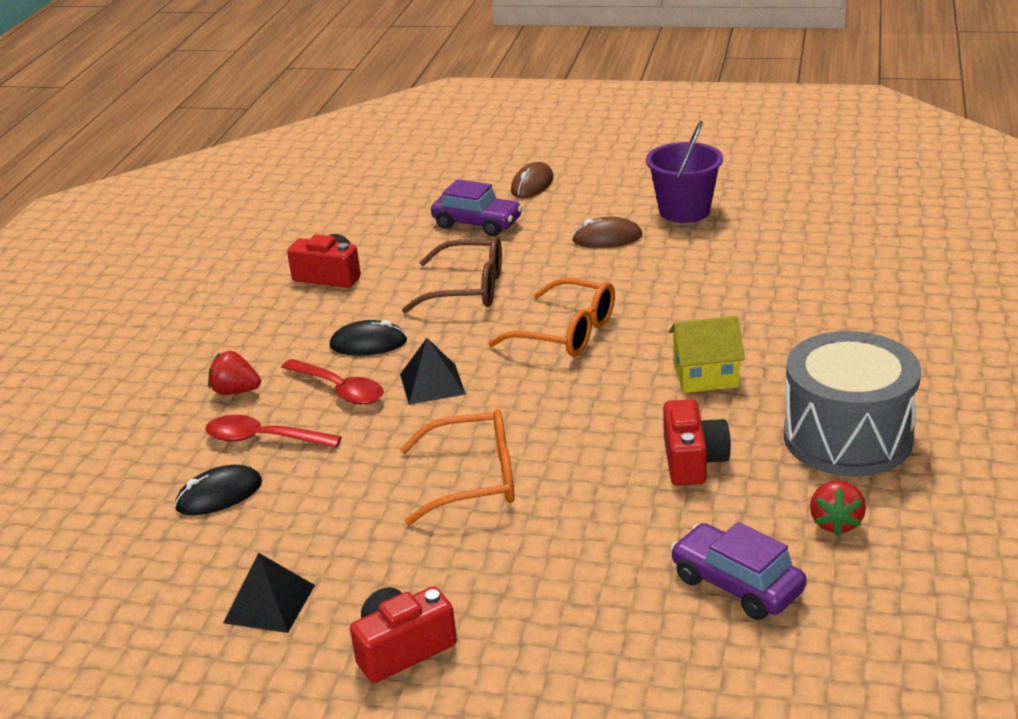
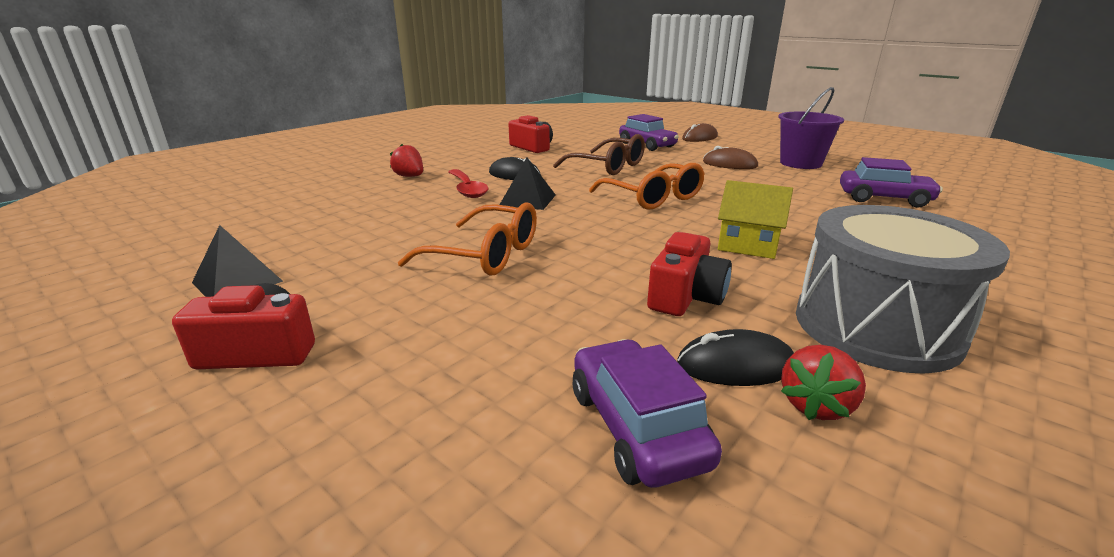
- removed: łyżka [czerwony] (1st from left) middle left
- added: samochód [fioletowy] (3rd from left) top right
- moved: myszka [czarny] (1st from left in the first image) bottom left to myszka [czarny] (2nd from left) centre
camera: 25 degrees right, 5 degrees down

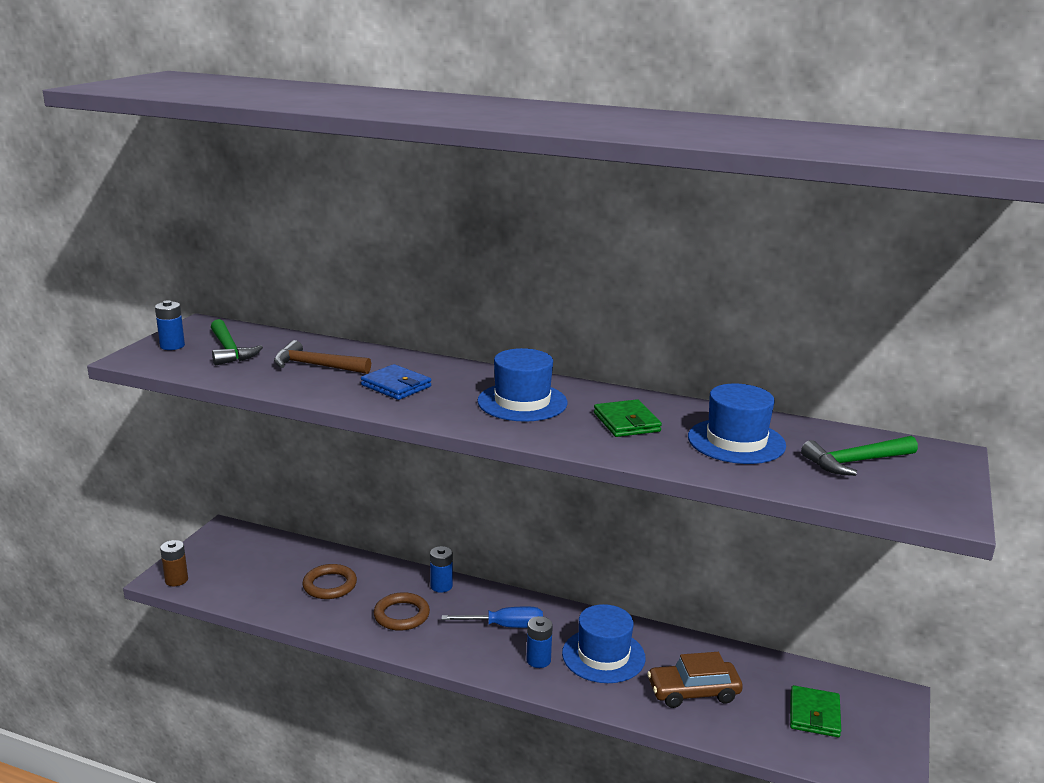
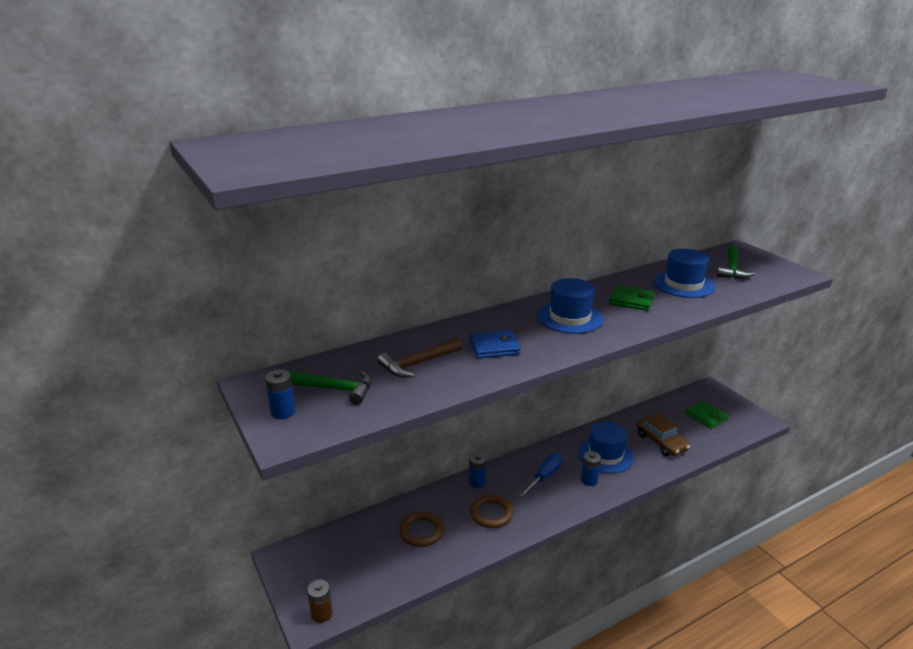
- turned: samochód [brązowy] bottom centre = bottom right 60 degrees counterclockwise
camera: 50 degrees left, 5 degrees up

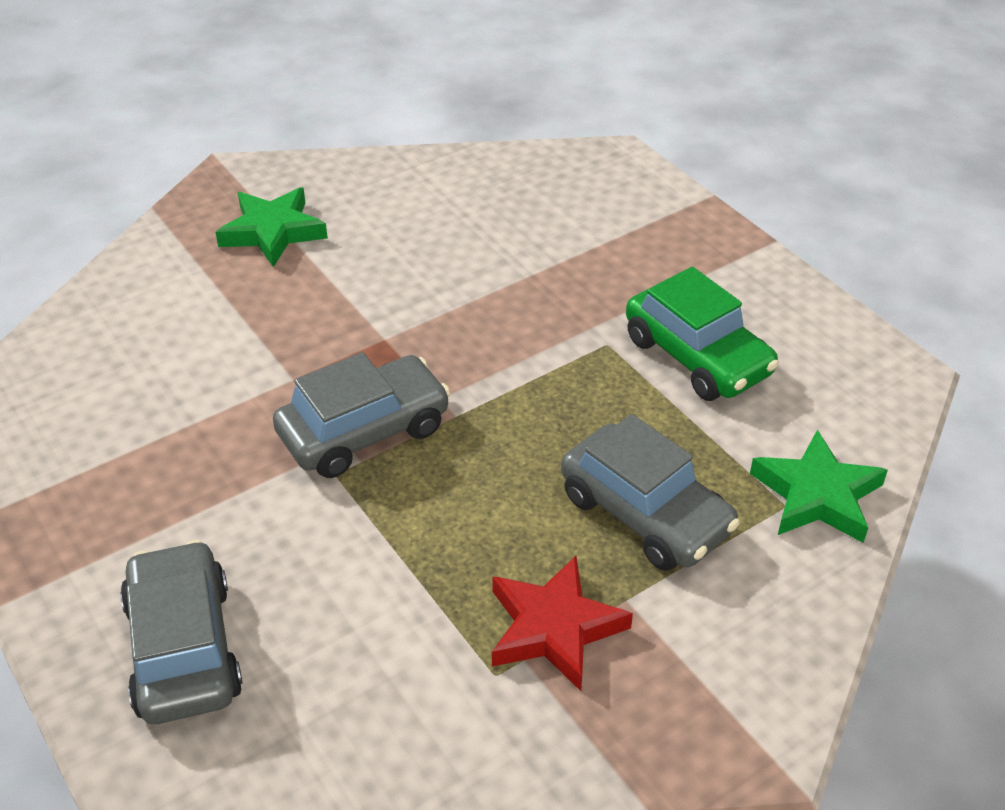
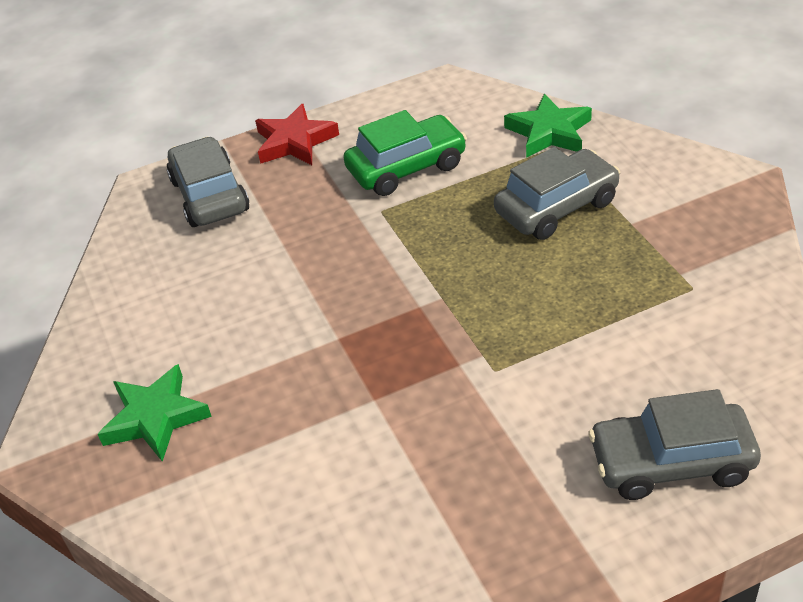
- moved: samochód [szary] (2nd from left in the first image) centre to samochód [szary] (1st from left) top left
- moved: gwiazda [czerwony] bottom centre to top centre
camera: 75 degrees left, 0 degrees up

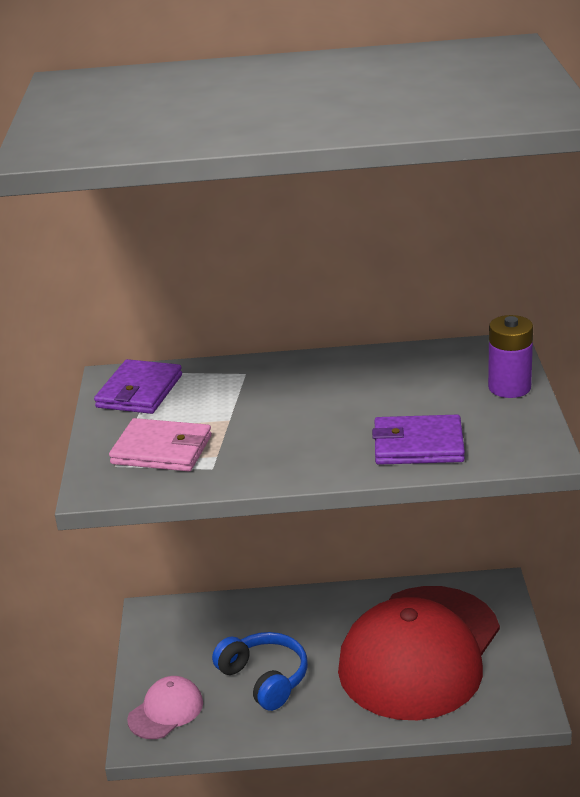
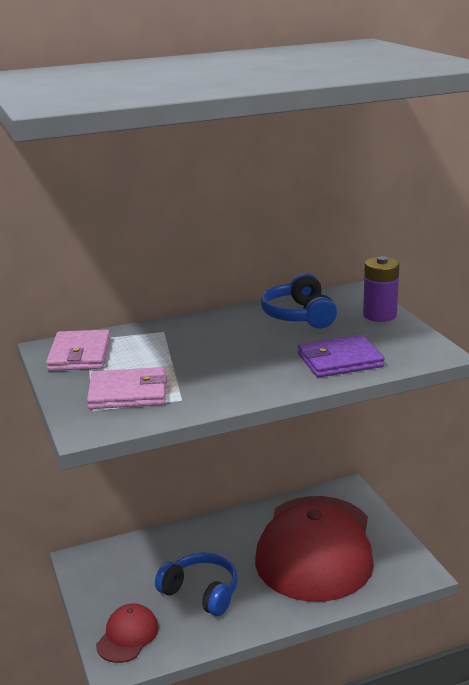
- added: słuchawki [niebieski] (2nd from left) centre
- recoloured: portfel [fioletowy] (1st from left) middle left to portfel [różowy] (1st from left) middle left
- recoloured: czapka [różowy] bottom left to czapka [czerwony] (1st from left) bottom left
camera: 20 degrees left, 5 degrees down

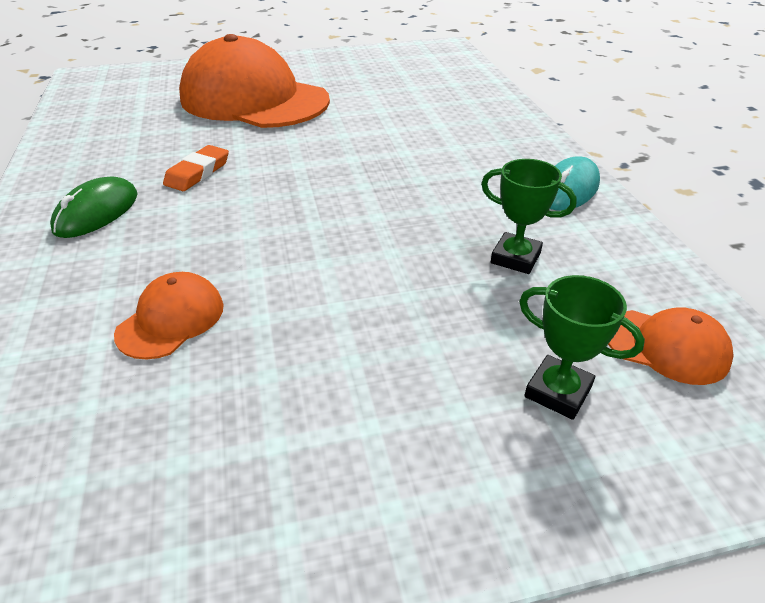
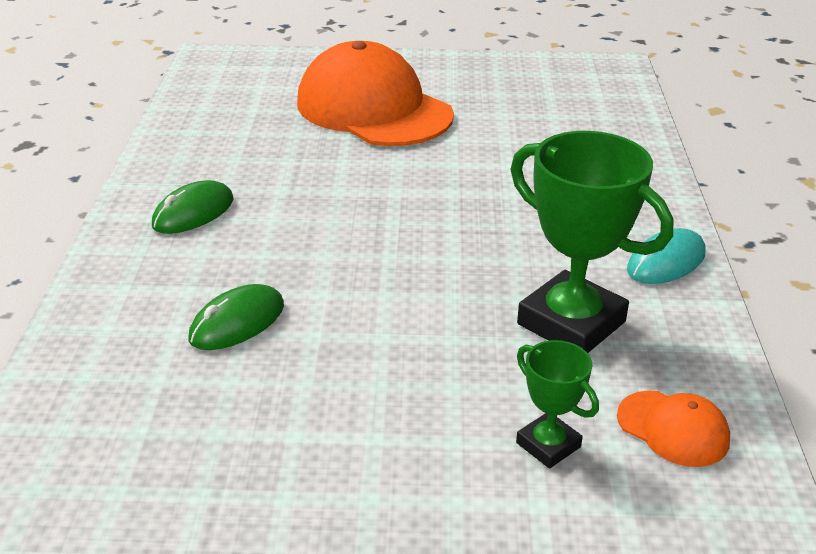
- removed: gumka do mazania [pomarańczowy] top left
- replaced: czapka [pomarańczowy] (1st from left) middle left to myszka [zielony] (2nd from left) middle left
- resized: puchar [zielony] (1st from left in the first image) middle right = middle right x1.96
camera: 15 degrees right, 5 degrees down

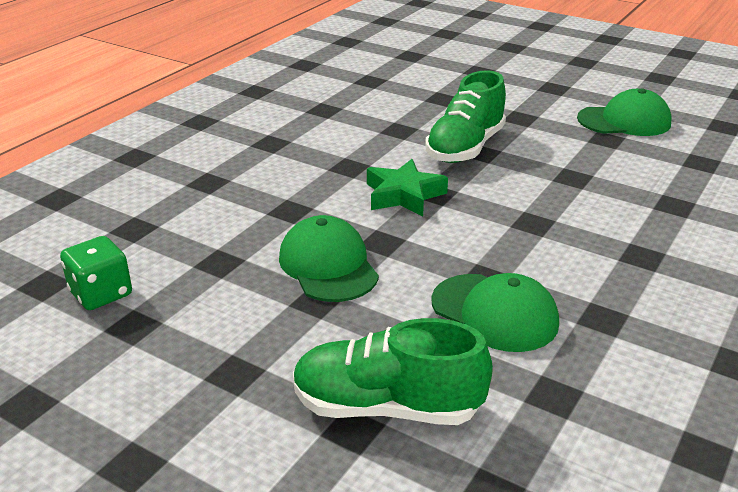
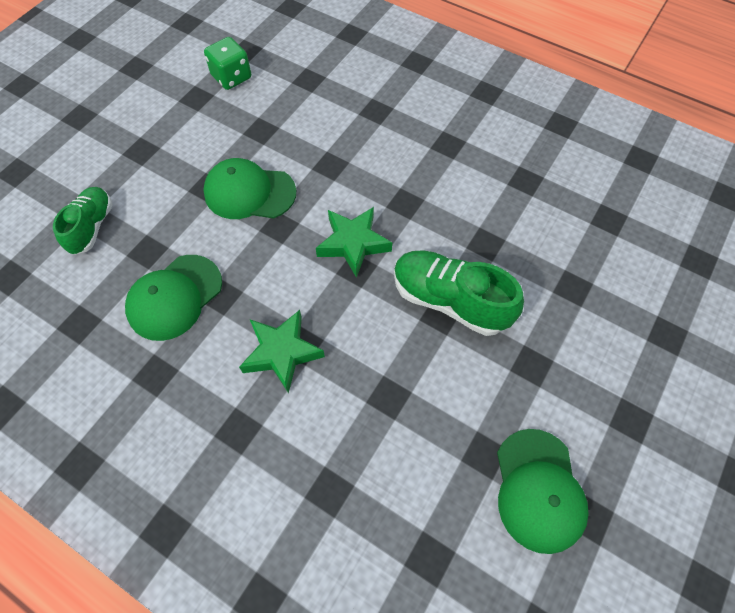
- added: gwiazda [zielony] (1st from left) centre
- turned: czapka [zielony] (1st from left in the first image) centre = top centre 150 degrees counterclockwise
- resized: but [zielony] (1st from left) bottom centre = middle left x0.64
camera: 90 degrees right, 30 degrees up

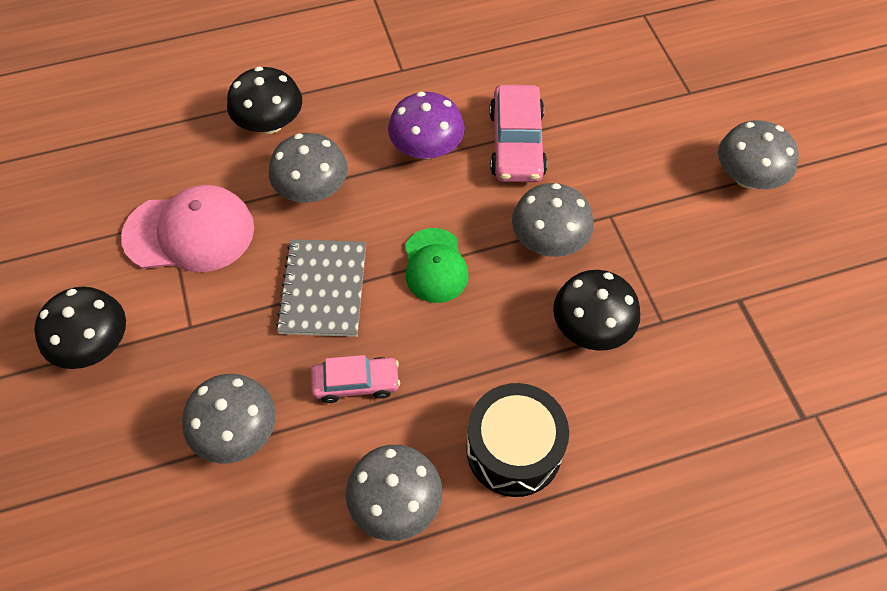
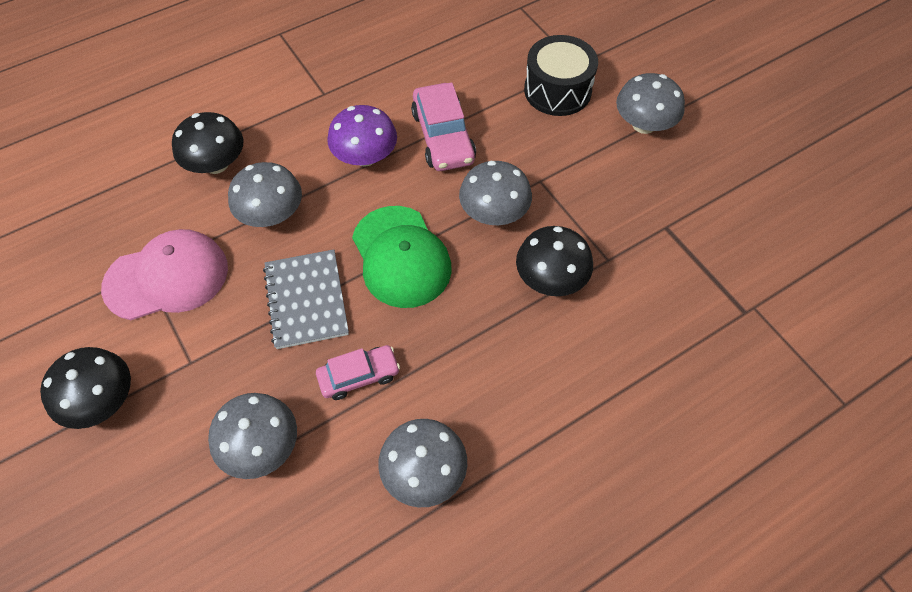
- moved: bęben [czarny] bottom centre to top centre
- resized: czapka [zielony] centre = centre x1.55
camera: 15 degrees left, 0 degrees up

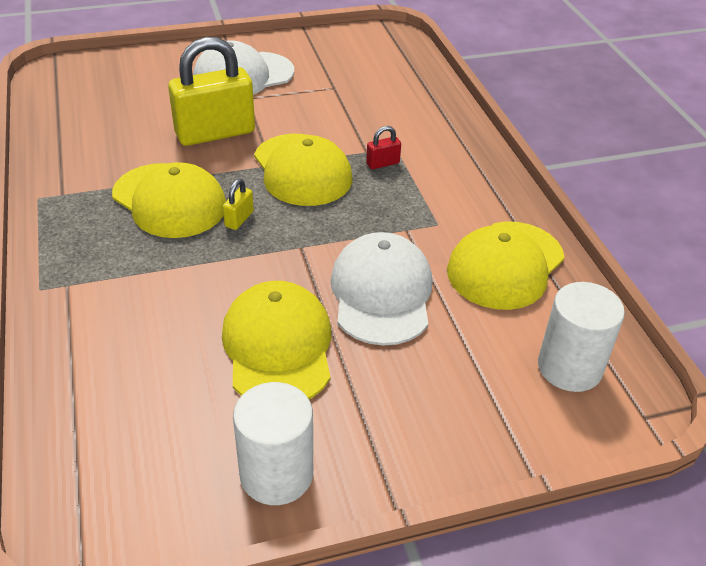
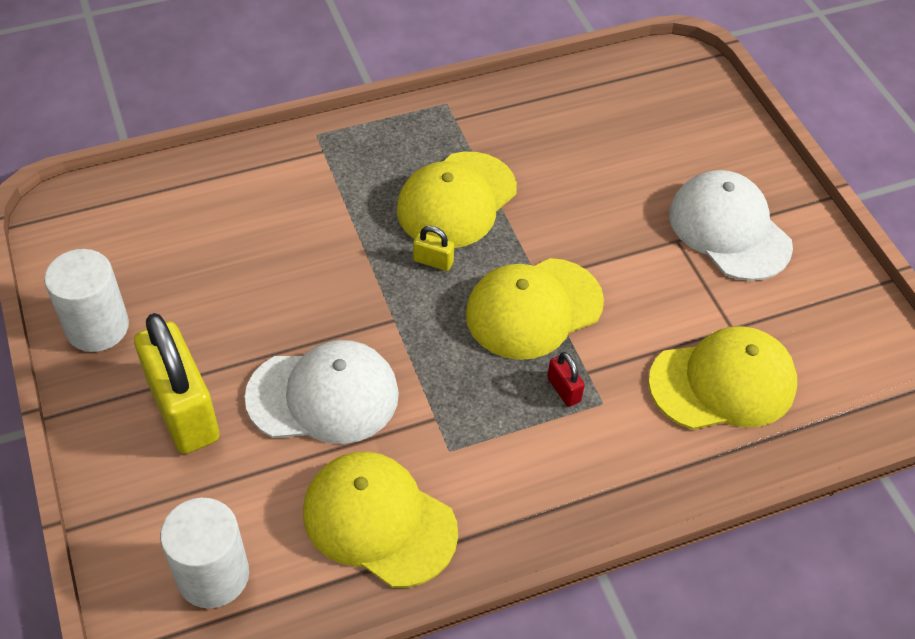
- moved: kłódka [żółty] (1st from left) top left to middle left
- moved: czapka [żółty] (2nd from left in the first image) centre to czapka [żółty] (4th from left) middle right
camera: 85 degrees right, 10 degrees up

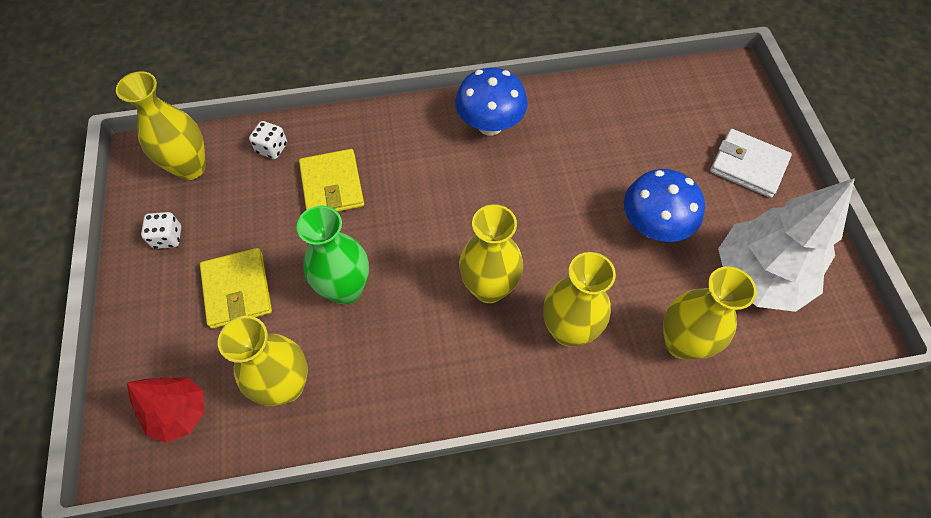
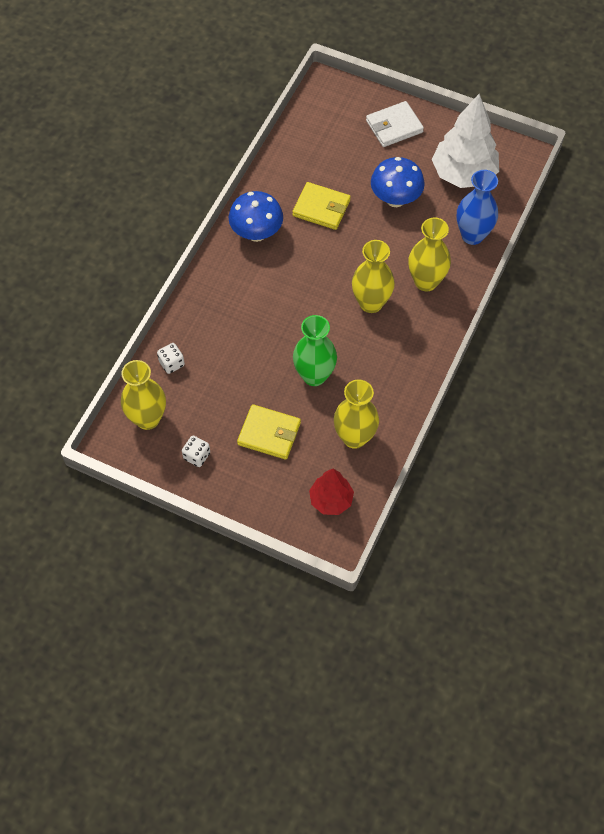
- moved: portfel [żółty] (2nd from left) centre to top centre
- recoloured: wazon [żółty] (5th from left) middle right to wazon [niebieski] top right
camera: 55 degrees left, 0 degrees up

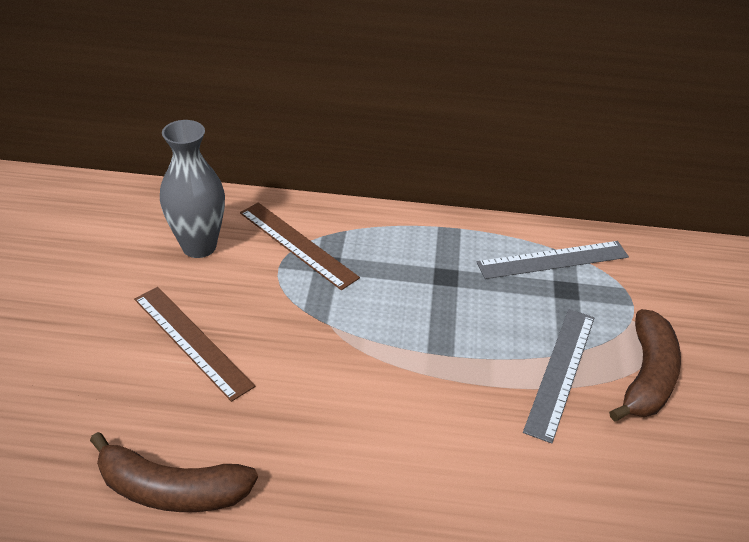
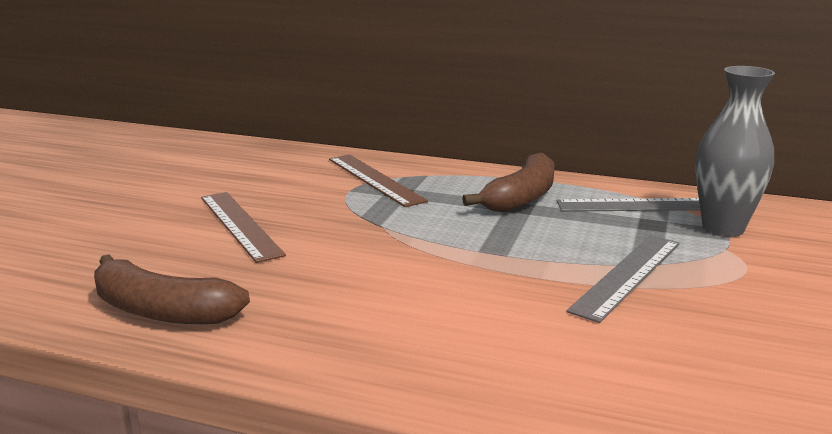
- moved: wazon [szary] middle left to middle right
- moved: banan [brązowy] (2nd from left) bottom right to centre
camera: 15 degrees right, 20 degrees down

